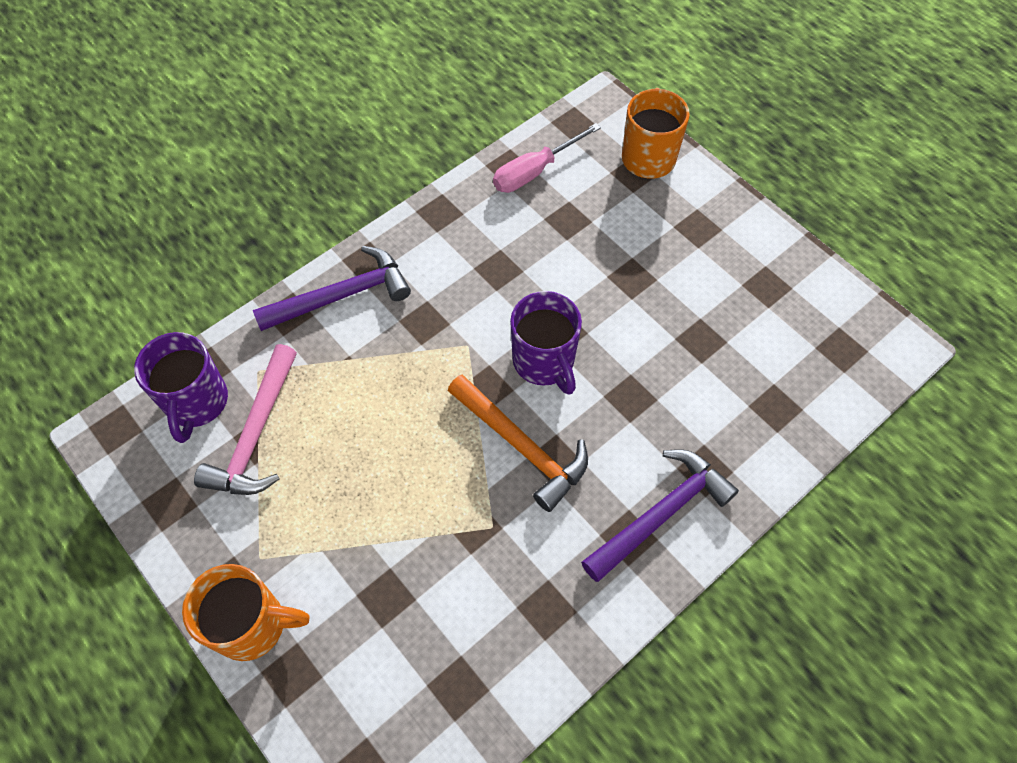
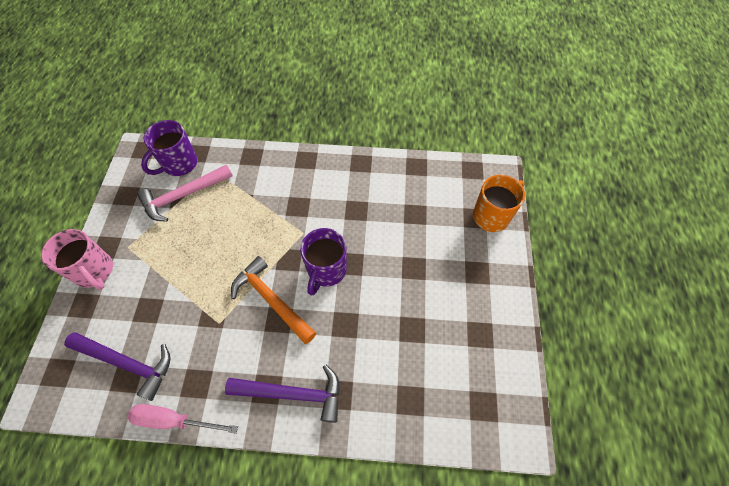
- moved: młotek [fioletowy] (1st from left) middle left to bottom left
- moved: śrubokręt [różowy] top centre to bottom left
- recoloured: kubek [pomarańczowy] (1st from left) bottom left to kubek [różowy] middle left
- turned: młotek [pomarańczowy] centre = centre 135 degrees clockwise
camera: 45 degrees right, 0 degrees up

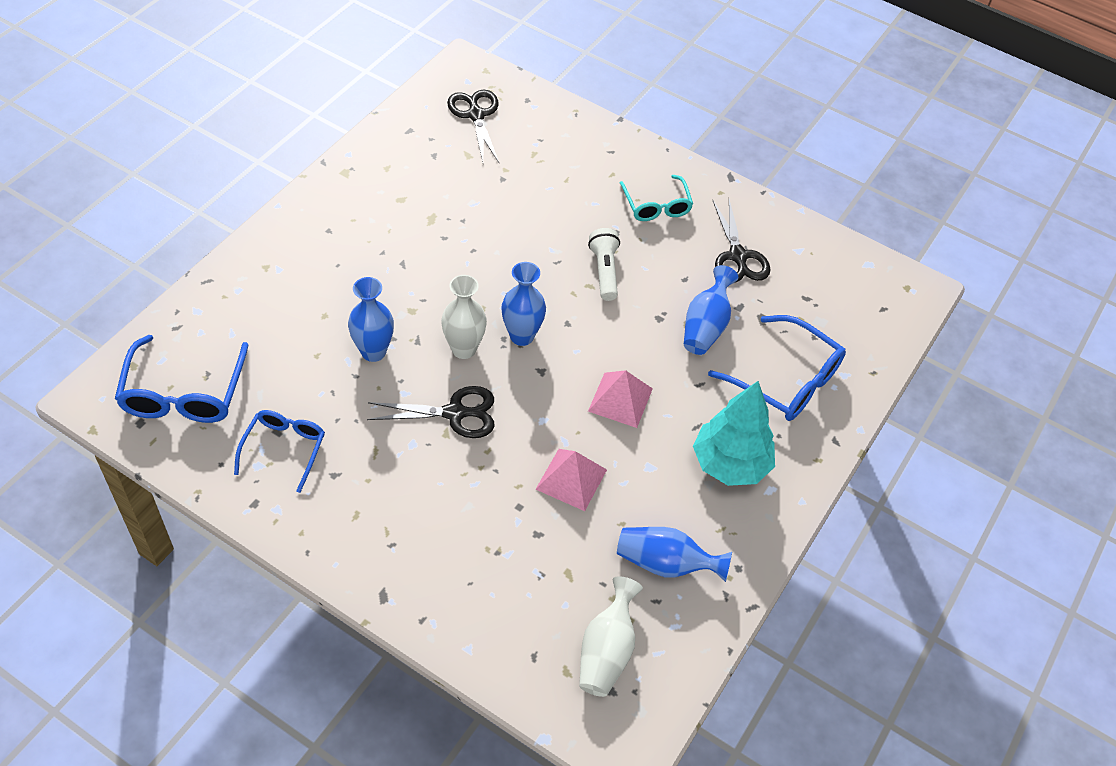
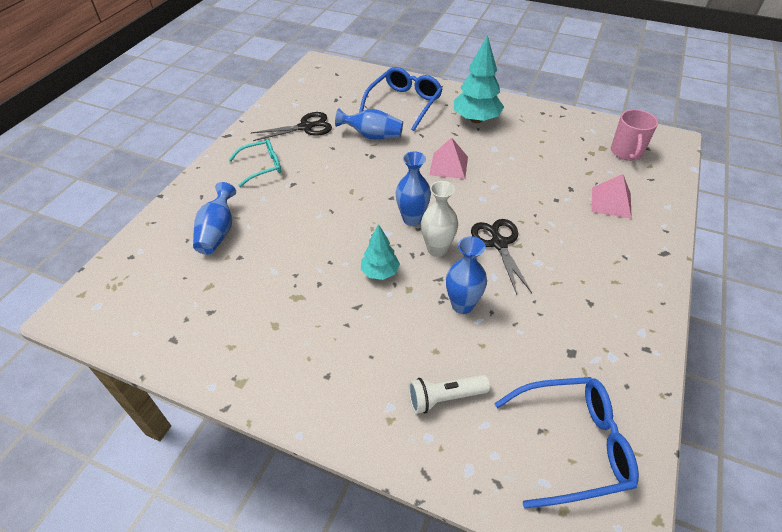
- removed: okulary [niebieski] (2nd from left) middle left
- removed: nożyczki [czarny] (2nd from left) top centre
- added: drzewko [turkusowy] (1st from left) centre
- moved: piramida [różowy] (1st from left in the first image) centre to piramida [różowy] (2nd from left) middle right
- moved: latarka [biały] centre to bottom centre
- moved: wazon [niebieski] (3rd from left in the first image) bottom centre to wazon [niebieski] (1st from left) middle left
- replaced: wazon [biały] (2nd from left) bottom centre to kubek [różowy] top right
camera: 95 degrees left, 5 degrees down

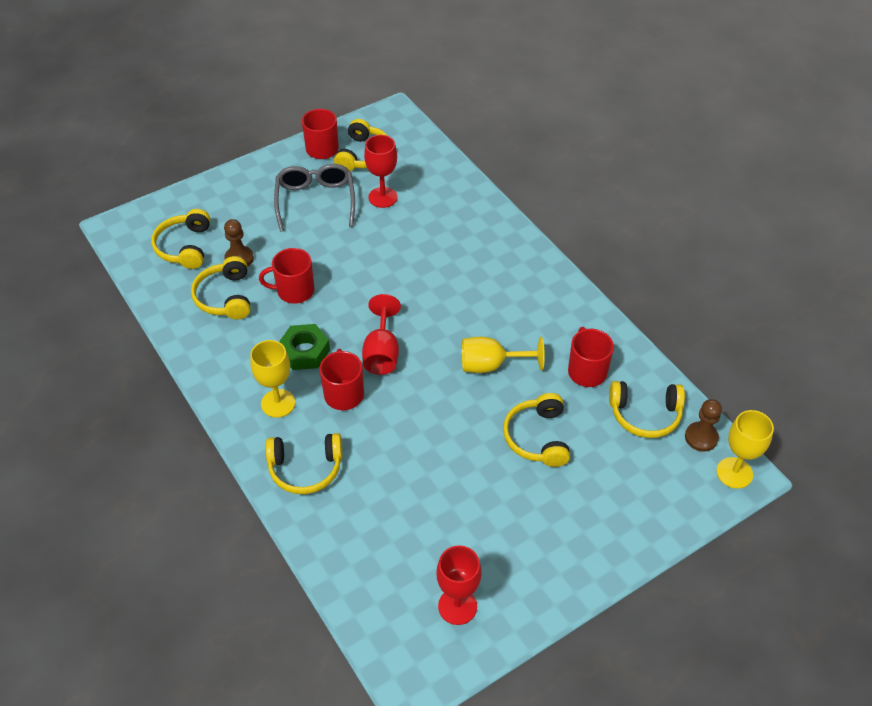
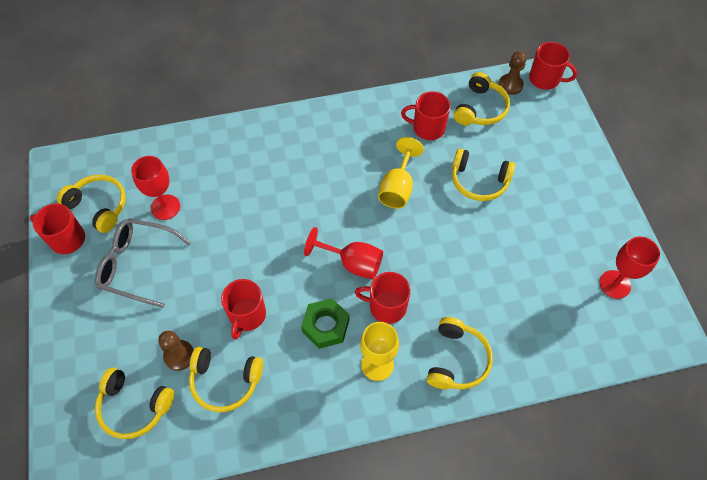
- replaced: kielich [żółty] (3rd from left) middle right to kubek [czerwony] (5th from left) top right
camera: 70 degrees left, 10 degrees up

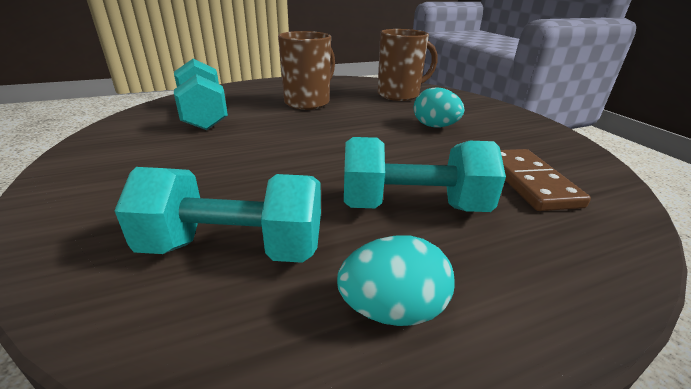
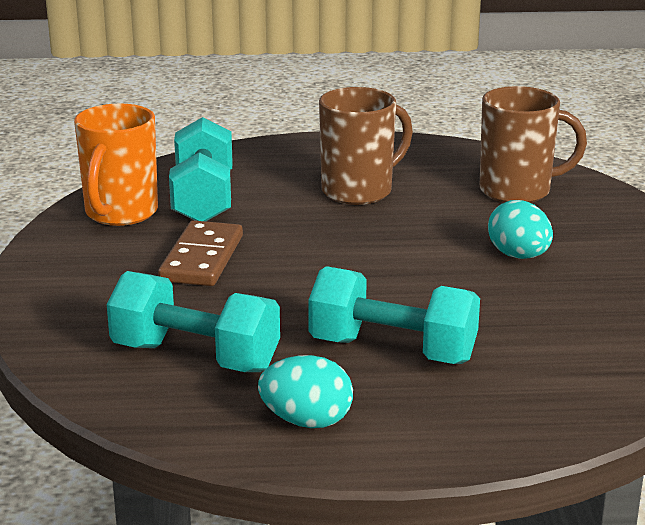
- added: kubek [pomarańczowy] top left
- moved: kostka domina [brązowy] middle right to middle left
camera: 20 degrees right, 5 degrees down

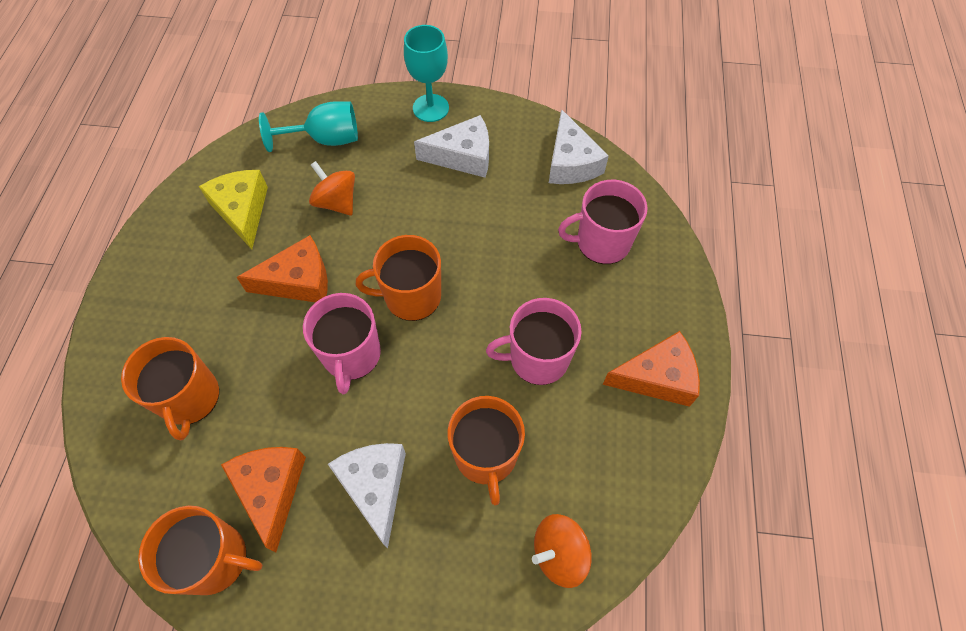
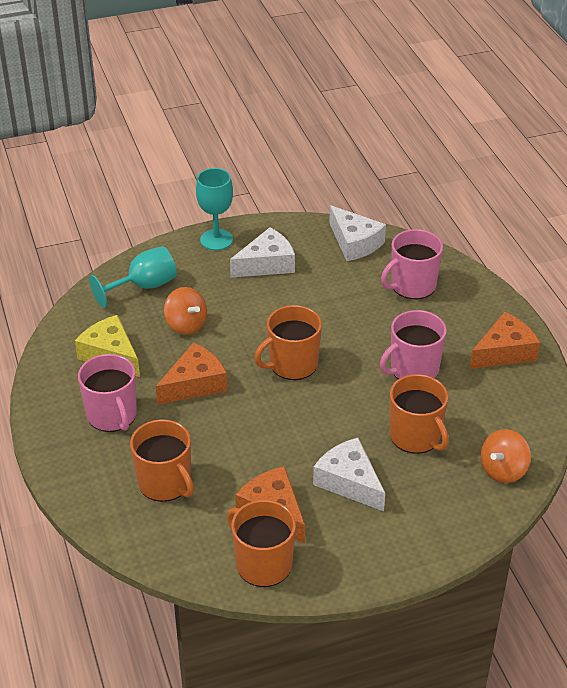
- moved: kubek [różowy] (1st from left) centre to middle left
- turned: kubek [pomarańczowy] (2nd from left) bottom left = bottom centre 120 degrees counterclockwise
- turned: bączek [pomarańczowy] (1st from left) top centre = middle left 150 degrees counterclockwise
camera: 25 degrees left, 20 degrees down

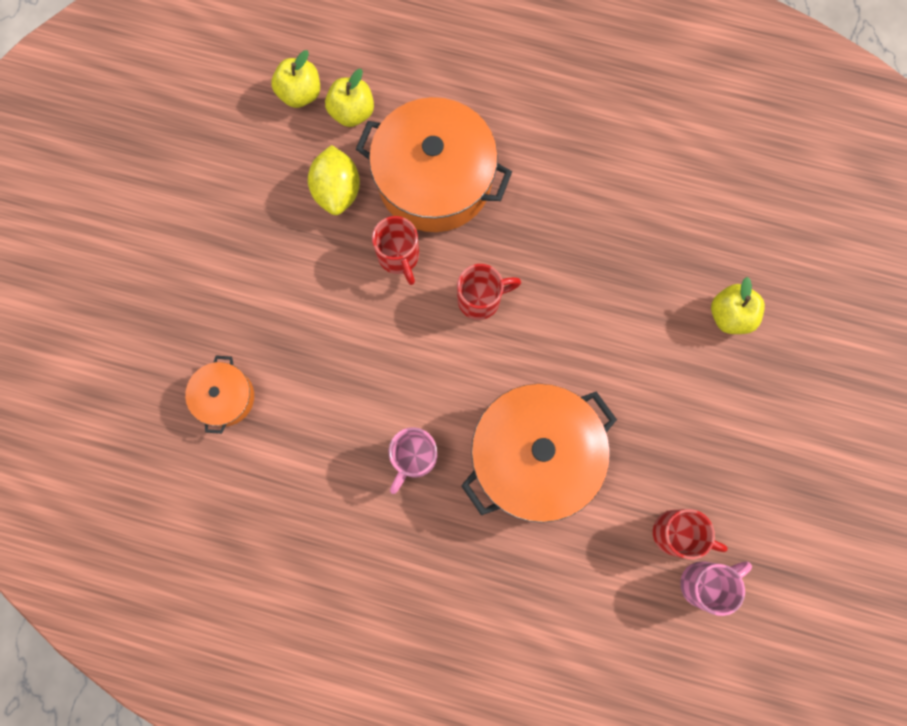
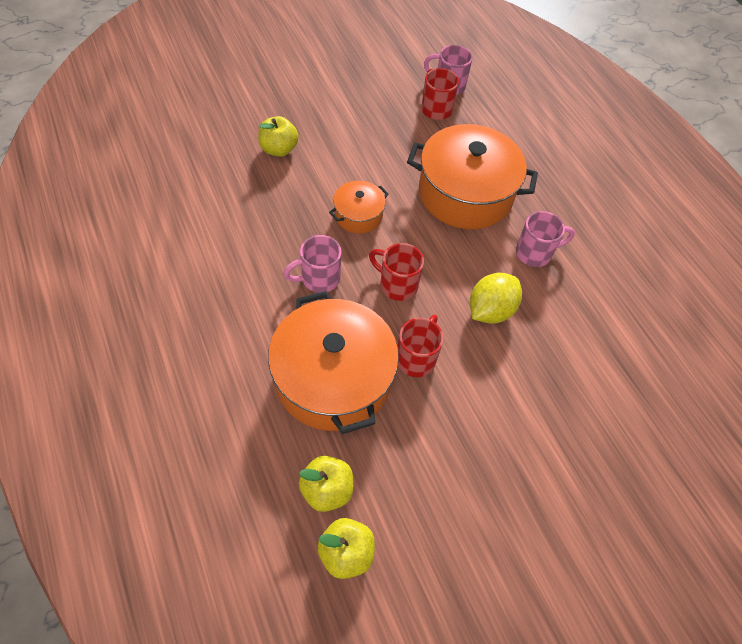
- added: kubek [różowy] (1st from left) centre
- moved: garnek [pomarańczowy] (1st from left in the first image) middle left to garnek [pomarańczowy] (2nd from left) top centre
- moved: cytryna [żółty] top centre to middle right
camera: 135 degrees left, 20 degrees down

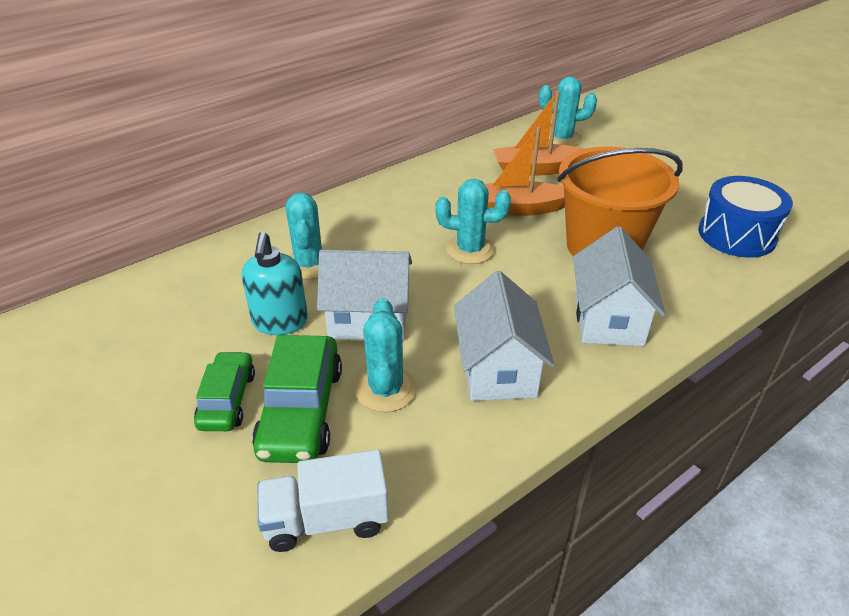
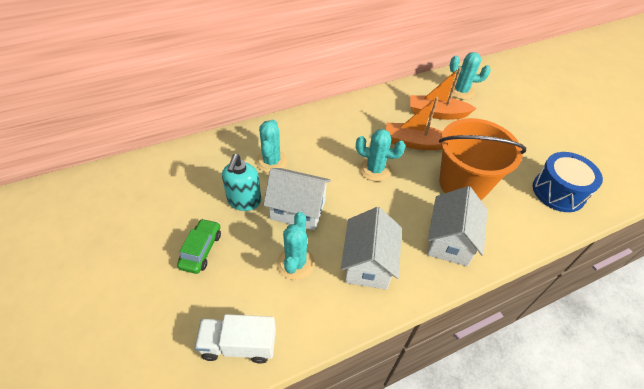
- removed: samochód [zielony] (2nd from left) centre
camera: 10 degrees right, 10 degrees up

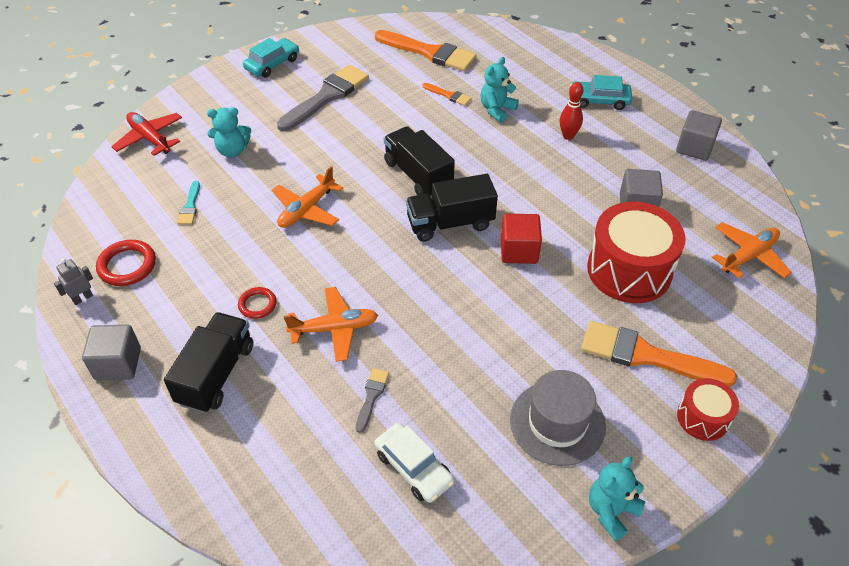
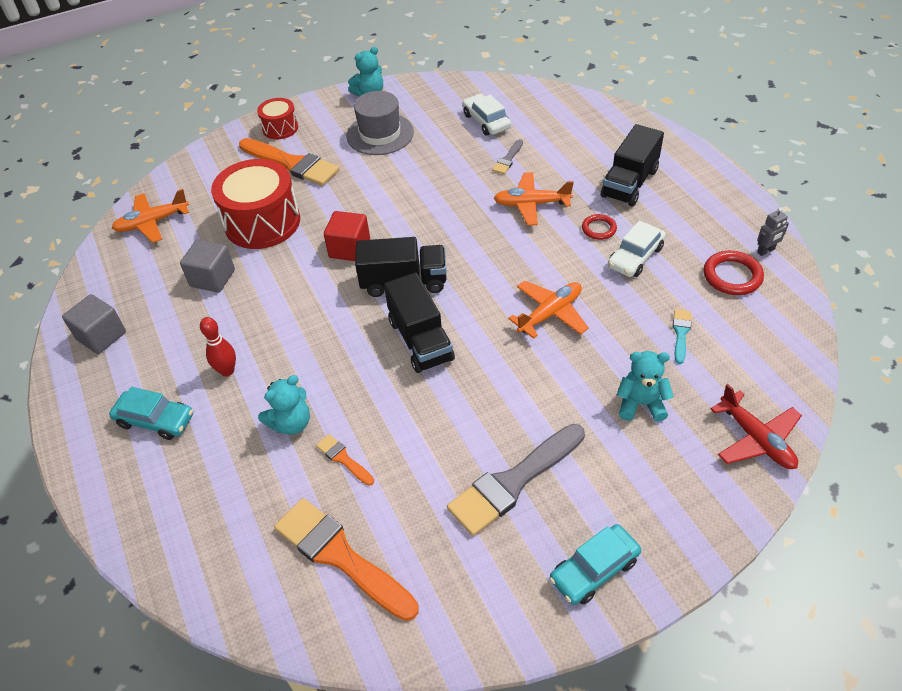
- removed: sześcian [szary] (1st from left) middle left
- added: samochód [biały] (2nd from left) middle right
camera: 165 degrees left, 0 degrees up

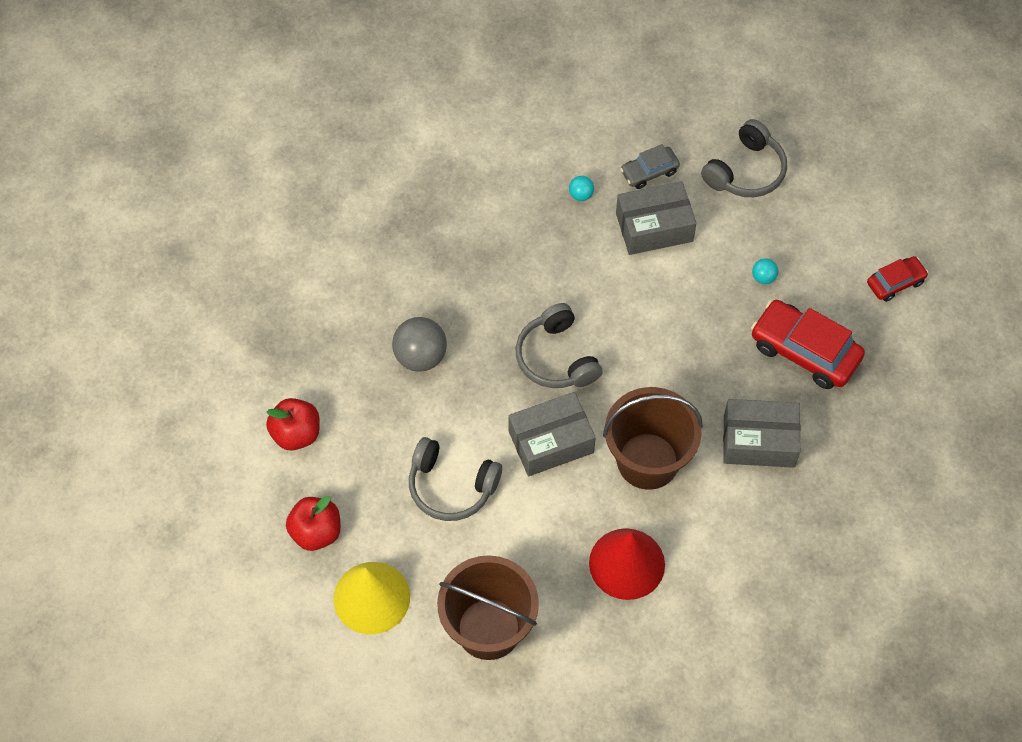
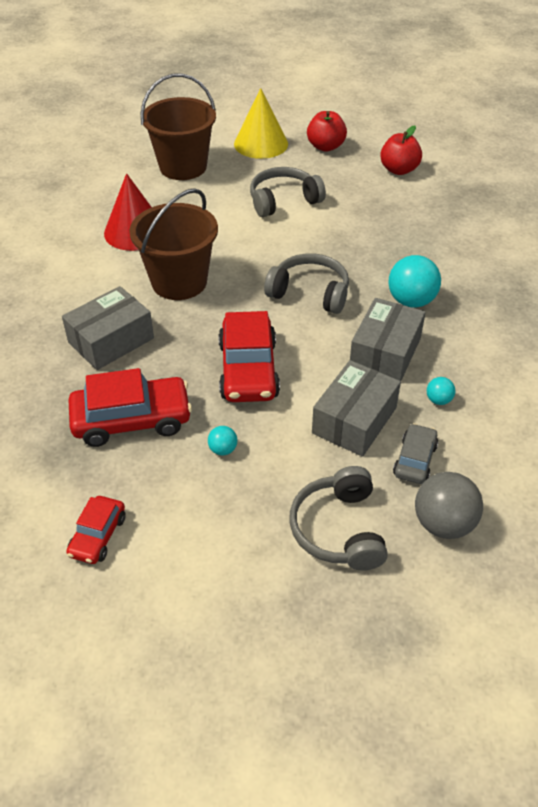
- added: samochód [czerwony] (3rd from left) centre
- added: piłka [turkusowy] (2nd from left) middle right
- moved: piłka [szary] centre to middle right
- moved: pudełko [szary] (1st from left in the first image) centre to pudełko [szary] (3rd from left) middle right
camera: 135 degrees right, 15 degrees down

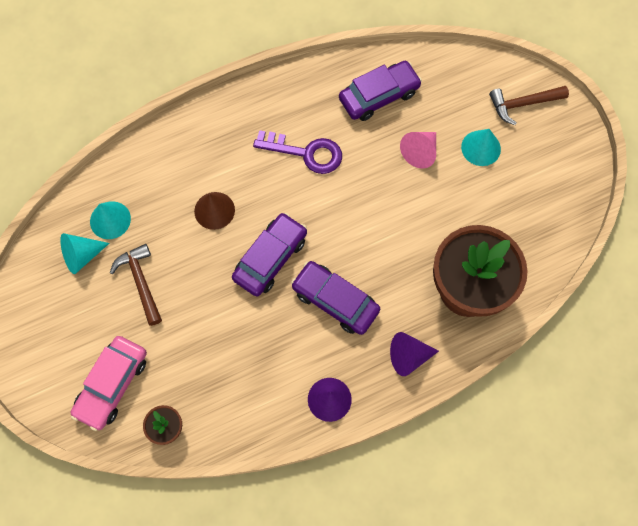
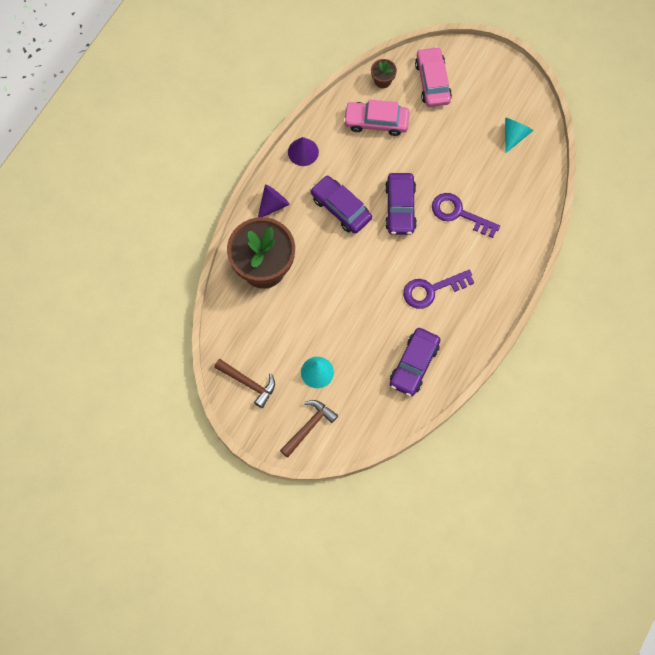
- removed: stożek [turkusowy] (2nd from left) middle left
- removed: stożek [różowy] top centre
- added: samochód [różowy] (1st from left) top centre
- moved: młotek [brązowy] (1st from left) middle left to centre
- replaced: stożek [brązowy] centre to klucz [fioletowy] (2nd from left) top right
- turned: samochód [fioletowy] (2nd from left in the first image) centre = top centre 135 degrees counterclockwise
camera: 145 degrees right, 0 degrees up

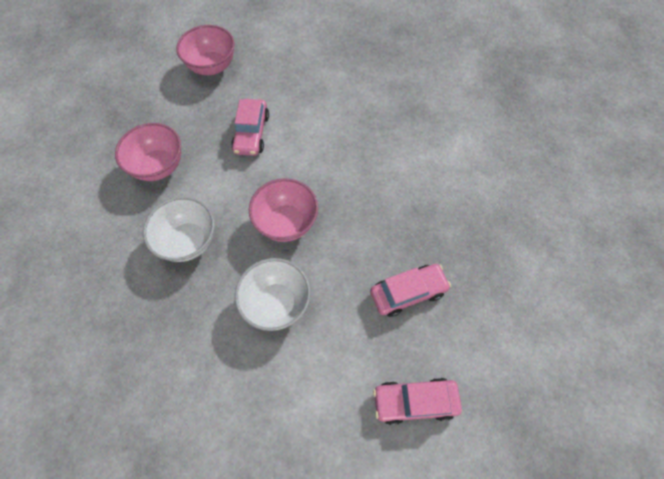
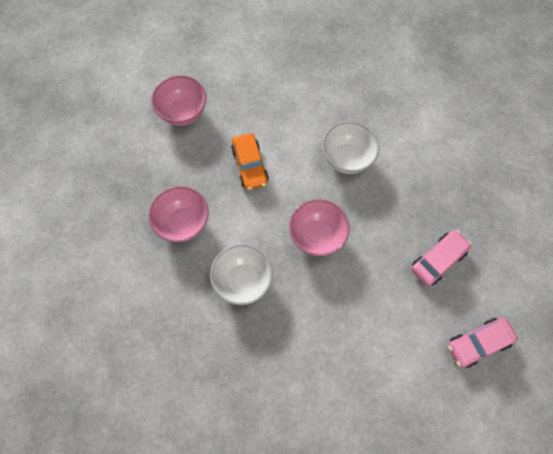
- moved: miska [biały] (2nd from left) centre to top centre
- recoloured: samochód [różowy] (1st from left) top centre to samochód [pomarańczowy] centre
camera: 20 degrees left, 5 degrees up

